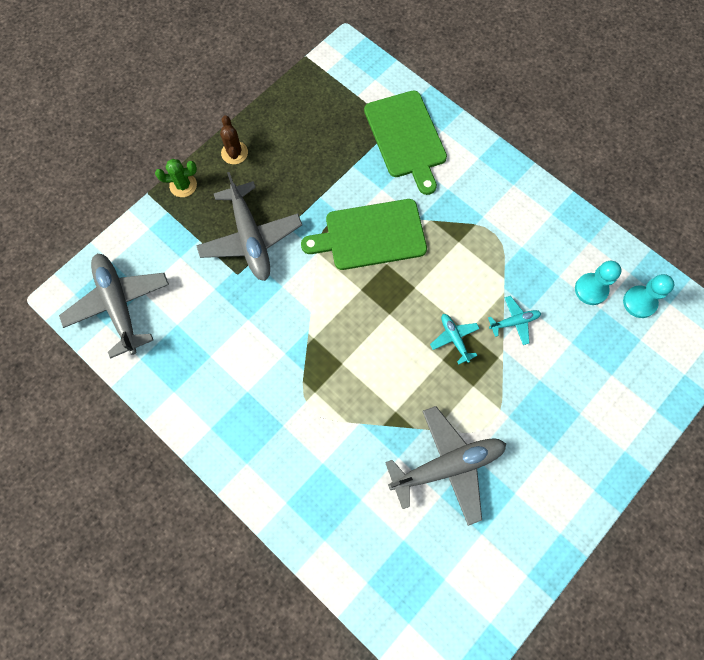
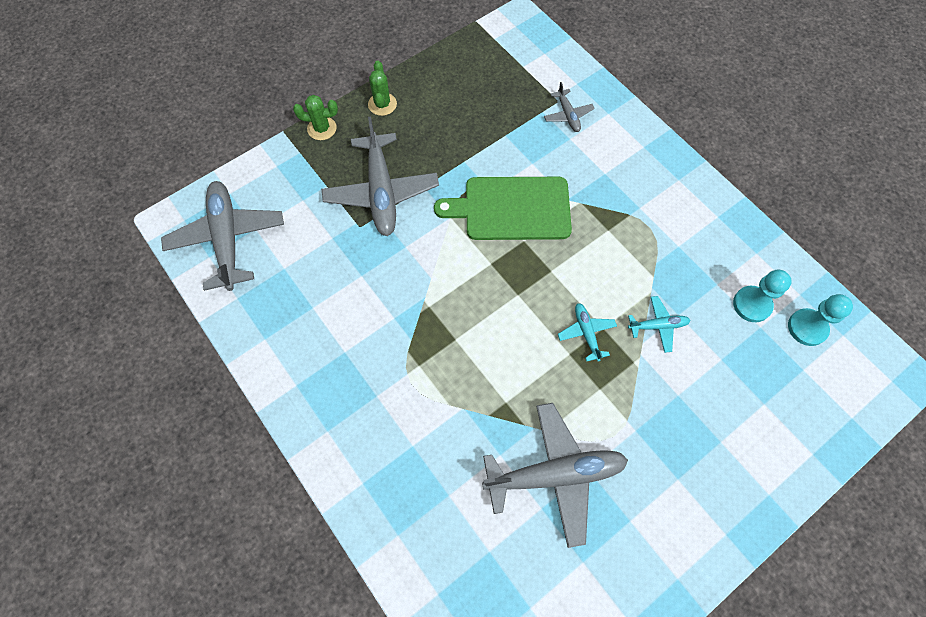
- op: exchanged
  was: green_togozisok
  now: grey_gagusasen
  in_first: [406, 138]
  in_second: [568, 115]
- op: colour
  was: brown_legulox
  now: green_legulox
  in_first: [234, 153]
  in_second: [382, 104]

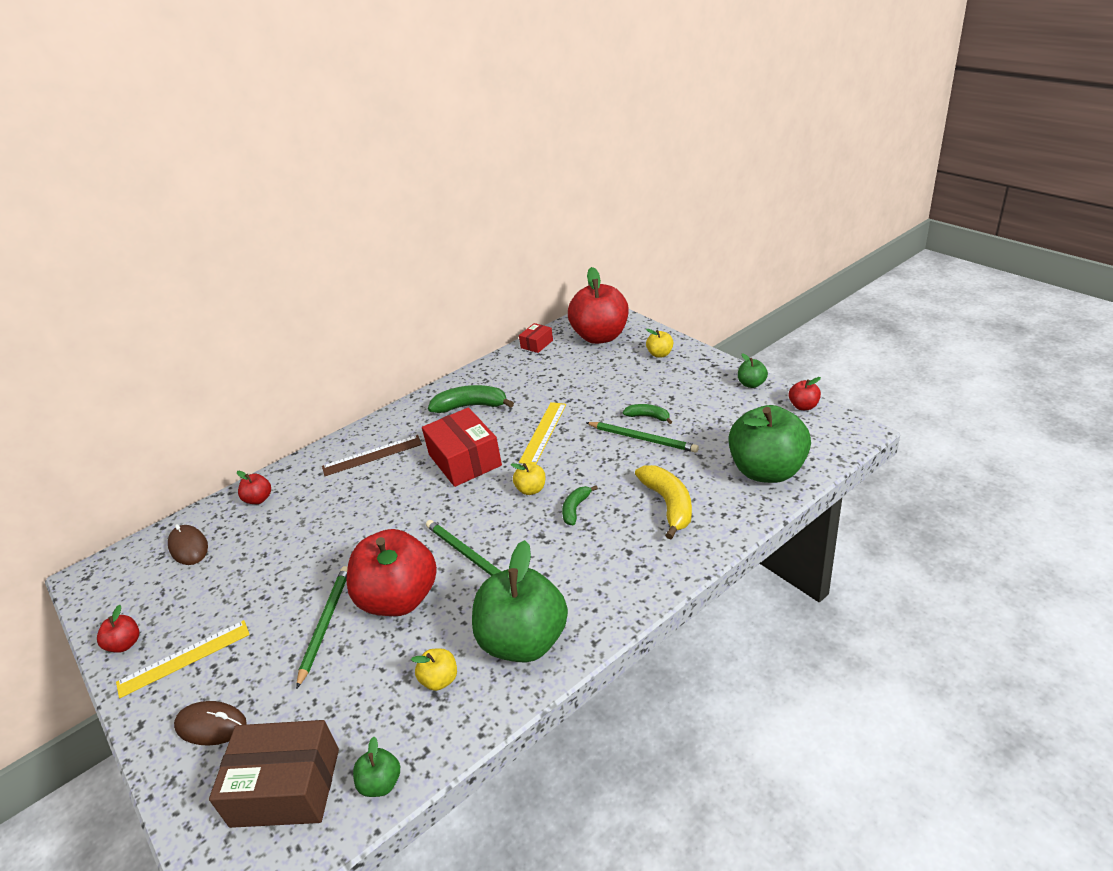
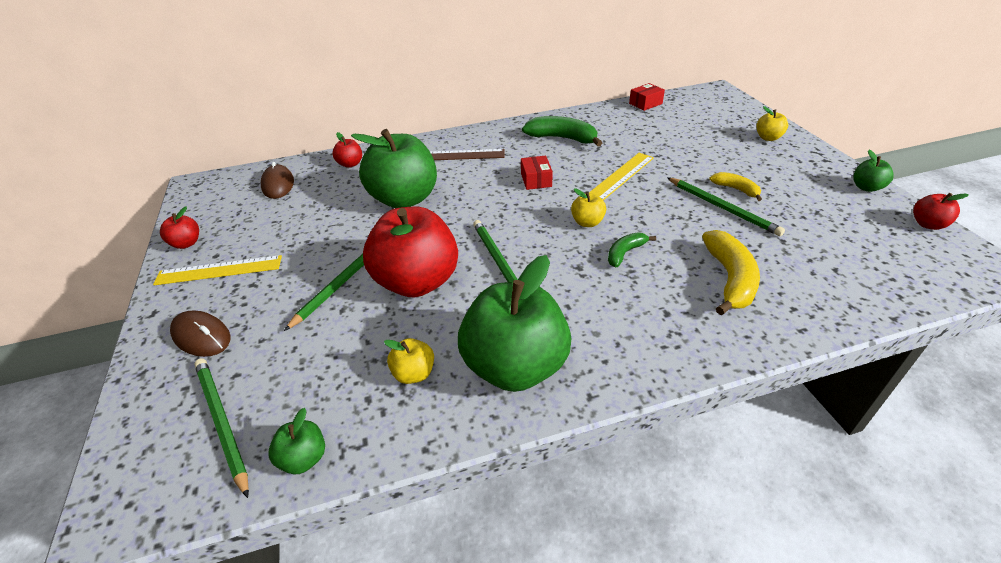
- op: missing
  was: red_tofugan
  in_first: [600, 336]
- op: relocated
  was: green_tofugan
  in_first: [767, 471]
  in_second: [404, 199]
- op: exchanged
  was: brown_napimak
  now: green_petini
  in_first: [286, 787]
  in_second: [222, 422]
- op: colour
  was: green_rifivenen
  now: yellow_rifivenen
  in_first: [648, 417]
  in_second: [736, 189]
- op: size
  was: red_napimak
  in_first: [465, 460]
  in_second: [536, 180]
  ratio: 0.5

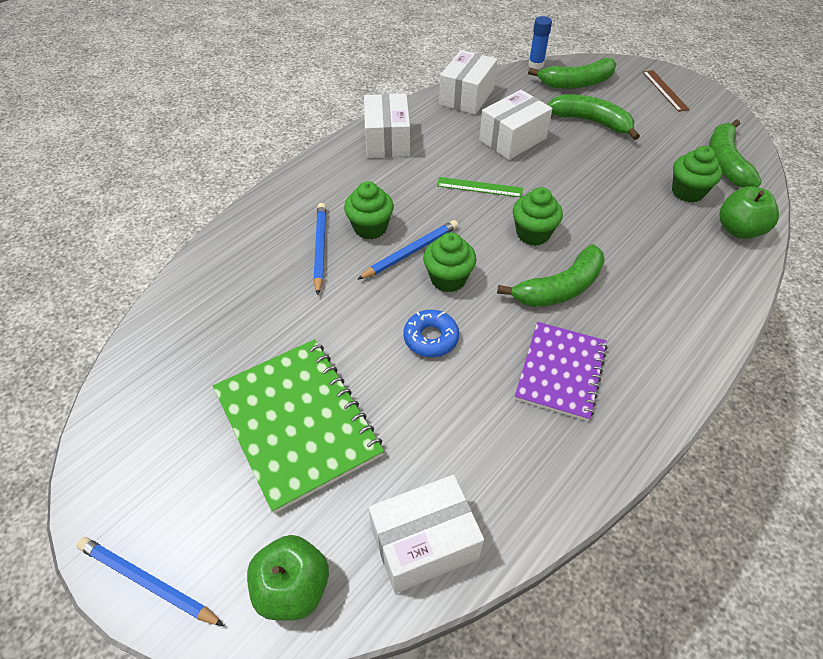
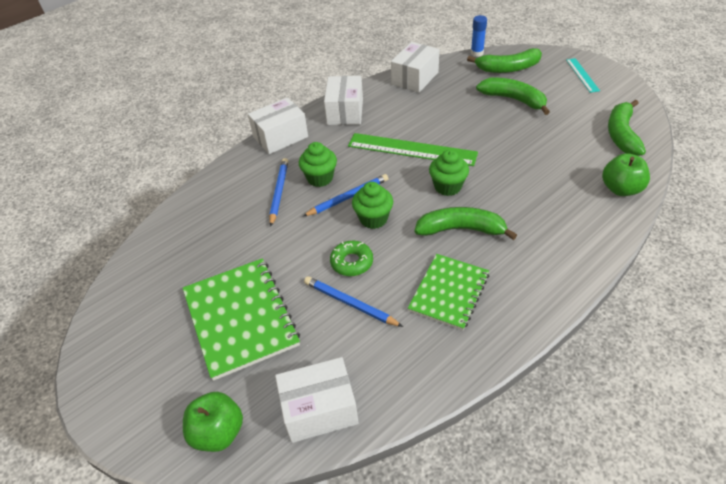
- op: missing
  was: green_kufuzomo
  in_first: [687, 192]
- op: relocated
  was: blue_petini
  in_first: [147, 582]
  in_second: [350, 303]
- op: relocated
  was: white_napimak
  in_first: [512, 139]
  in_second: [280, 137]
- op: colour
  was: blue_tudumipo
  now: green_tudumipo
  in_first: [431, 338]
  in_second: [352, 262]
- op: colour
  was: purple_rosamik
  now: green_rosamik
  in_first: [560, 371]
  in_second: [449, 292]
- op: colour
  was: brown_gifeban
  now: turquoise_gifeban
  in_first: [665, 90]
  in_second: [582, 75]
- op: spun
  was: green_rifivenen
  in_first: [560, 288]
  in_second: [461, 229]
  clockwise: -150
- op: size
  was: green_gifeban
  in_first: [479, 187]
  in_second: [412, 149]
  ratio: 1.89

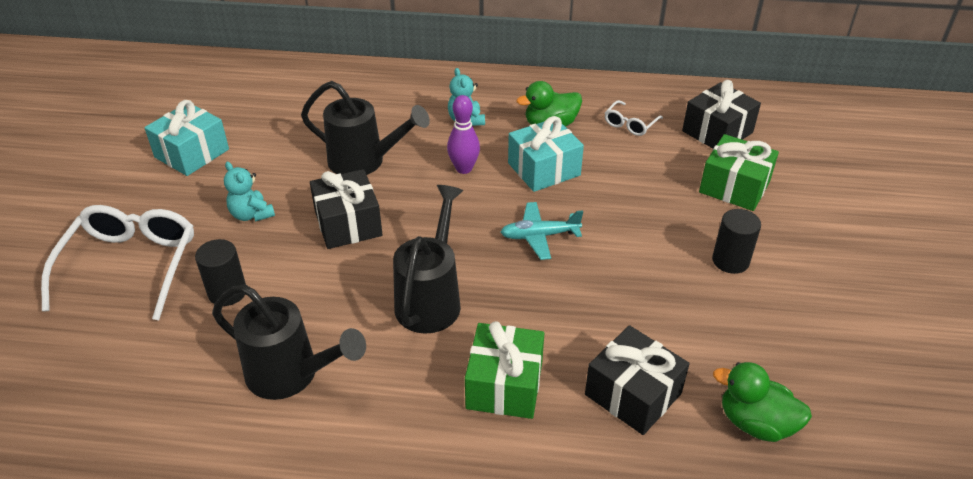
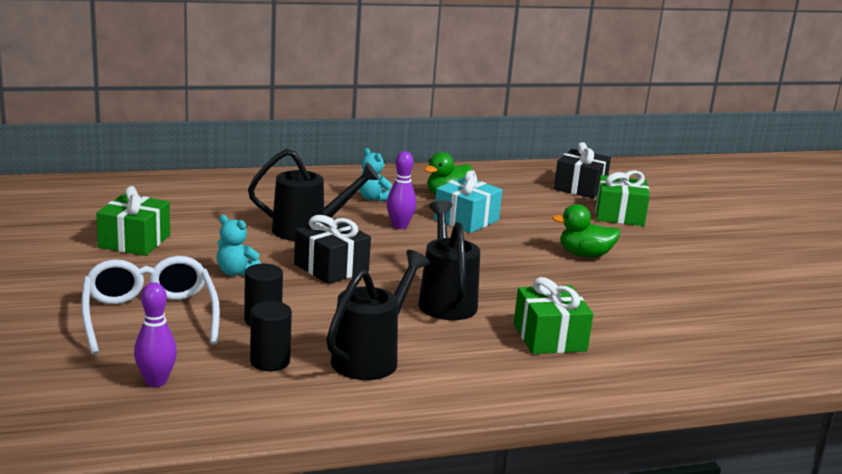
- op: missing
  was: turquoise_gagusasen
  in_first: [539, 236]
- op: missing
  was: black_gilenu
  in_first: [633, 394]
- op: missing
  was: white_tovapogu
  in_first: [630, 124]
- op: appeared
  now: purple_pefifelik
  in_second: [156, 381]
- op: relocated
  was: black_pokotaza
  in_first: [730, 261]
  in_second: [270, 361]
- op: relocated
  was: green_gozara
  in_first: [755, 423]
  in_second: [584, 255]
- op: colour
  was: turquoise_gilenu
  now: green_gilenu
  in_first: [192, 153]
  in_second: [134, 241]
- op: spun
  was: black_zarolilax
  in_first: [290, 374]
  in_second: [370, 358]
  clockwise: -60

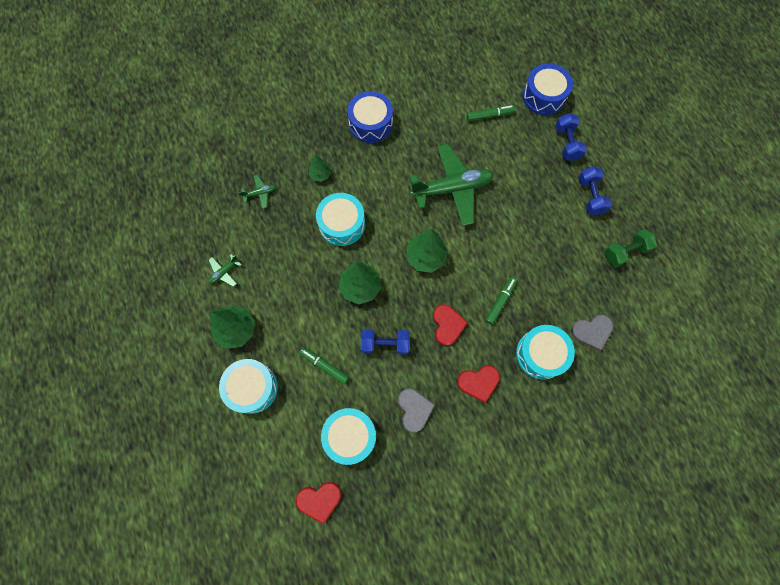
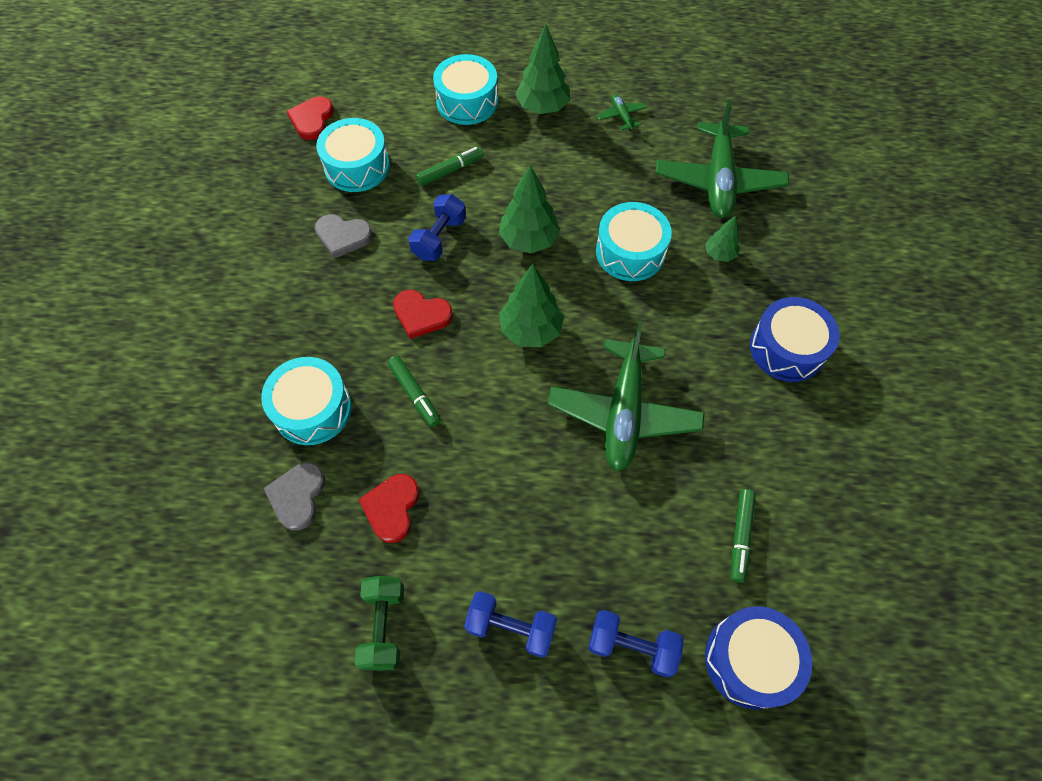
- op: relocated
  was: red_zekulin
  in_first: [478, 382]
  in_second: [392, 508]
- op: size
  was: green_gagusasen
  in_first: [260, 193]
  in_second: [718, 180]
  ratio: 2.38

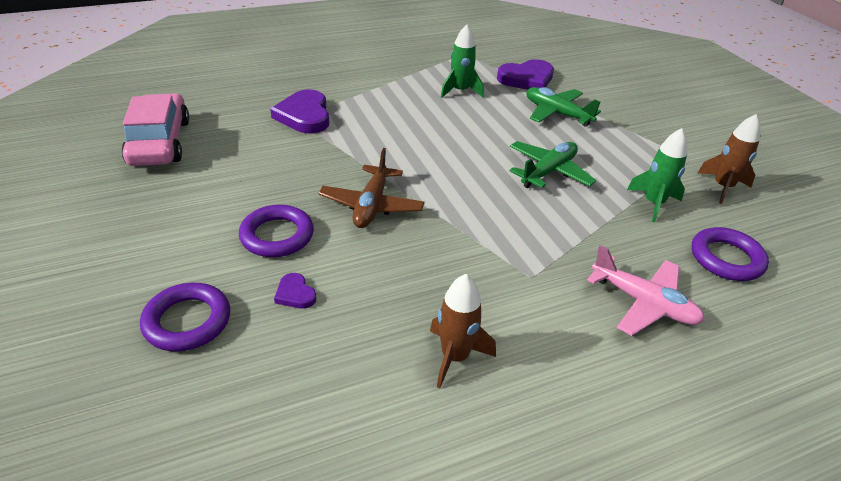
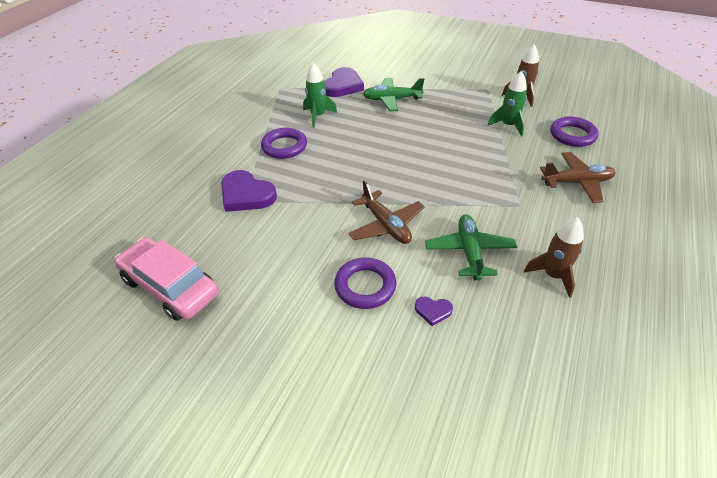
- op: relocated
  was: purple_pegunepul
  in_first: [187, 321]
  in_second: [284, 146]
- op: relocated
  was: green_gagusasen
  in_first: [548, 172]
  in_second: [469, 252]
- op: colour
  was: pink_gagusasen
  now: brown_gagusasen
  in_first: [643, 303]
  in_second: [577, 182]

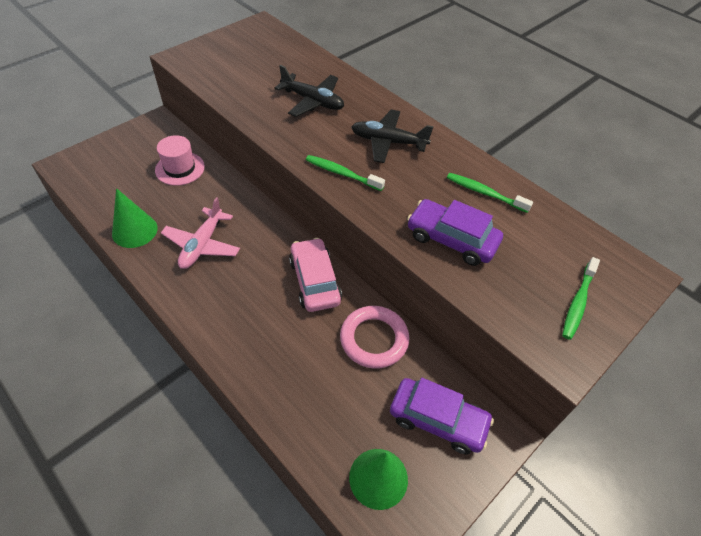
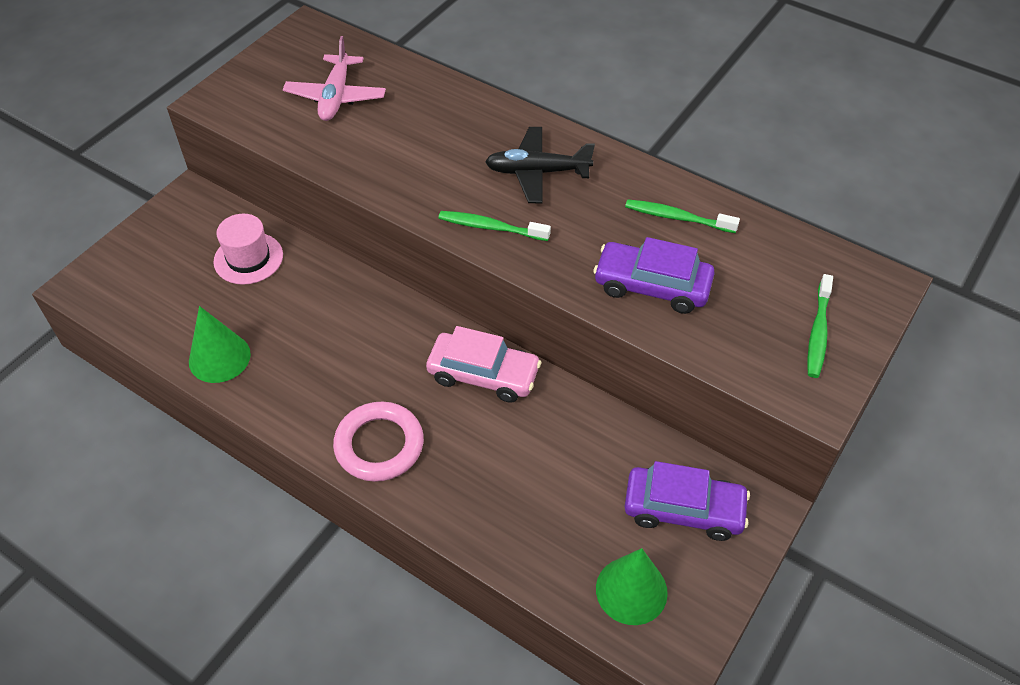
- op: missing
  was: black_gagusasen
  in_first: [312, 101]
- op: relocated
  was: pink_gagusasen
  in_first: [202, 245]
  in_second: [336, 97]
- op: relocated
  was: pink_pegunepul
  in_first: [374, 339]
  in_second: [379, 445]
- op: spun
  was: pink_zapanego
  in_first: [314, 281]
  in_second: [483, 374]
  clockwise: 135

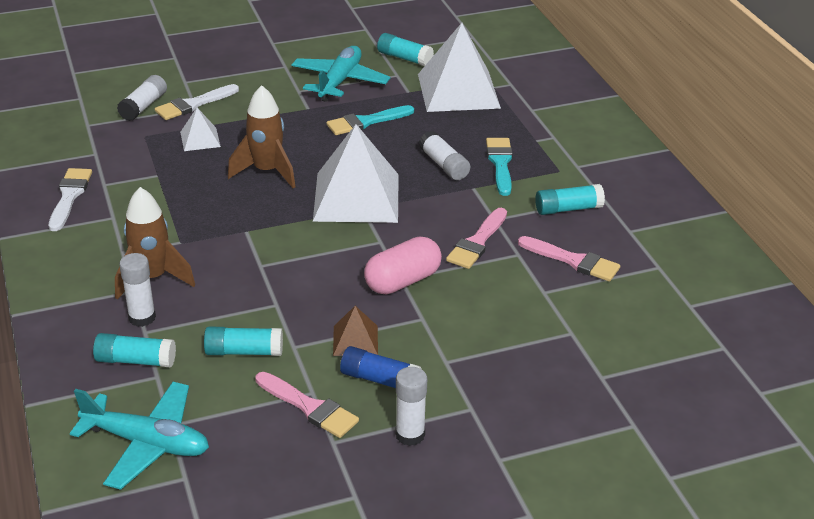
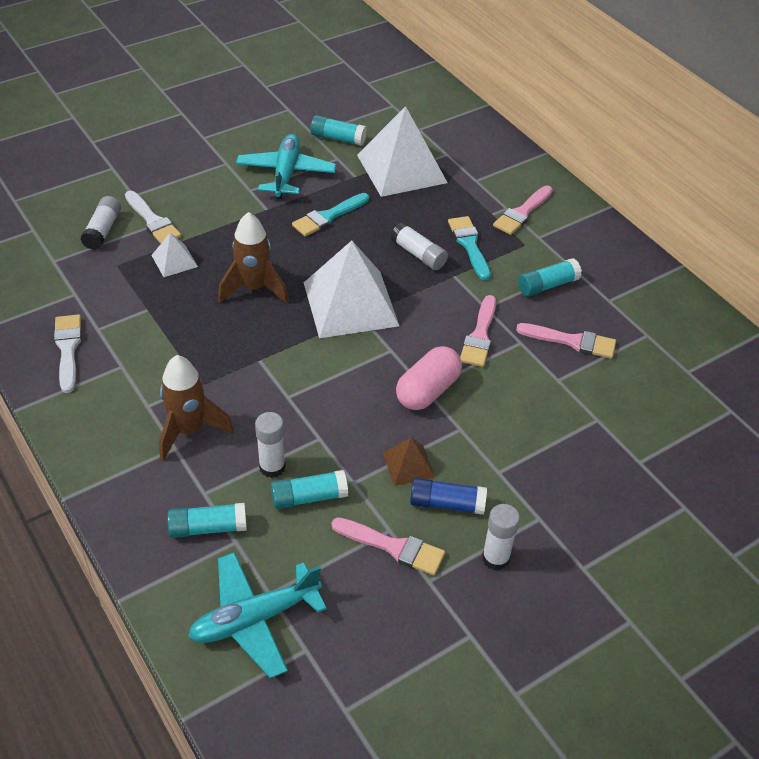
- op: appeared
  now: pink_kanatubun
  in_second: [522, 213]
- op: relocated
  was: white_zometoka
  in_first: [142, 318]
  in_second: [272, 467]
- op: spun
  was: turquoise_gagusasen
  in_first: [147, 443]
  in_second: [255, 619]
  clockwise: 150
- op: spun
  was: white_kanatubun
  in_first: [194, 104]
  in_second: [152, 221]
  clockwise: -75

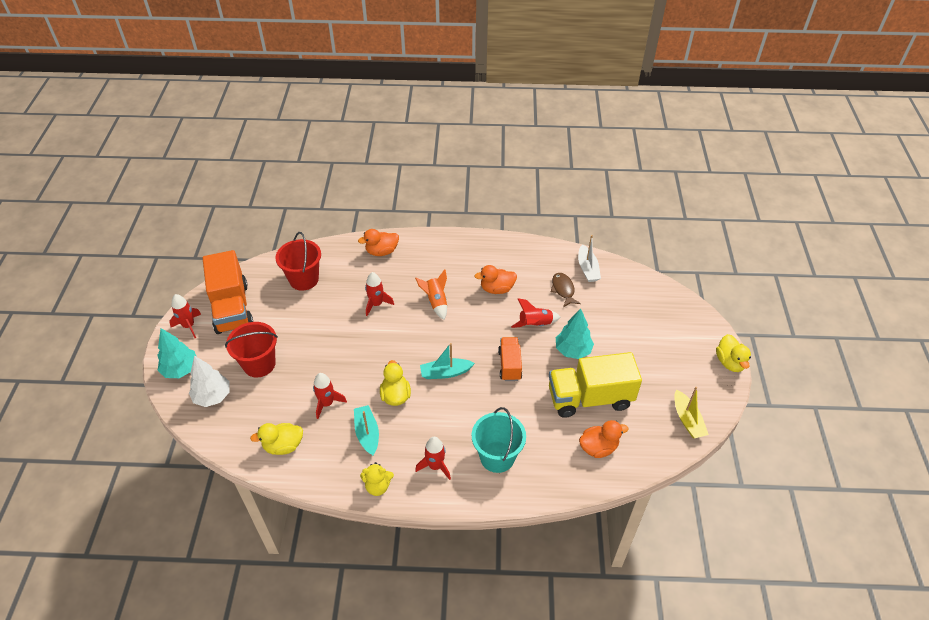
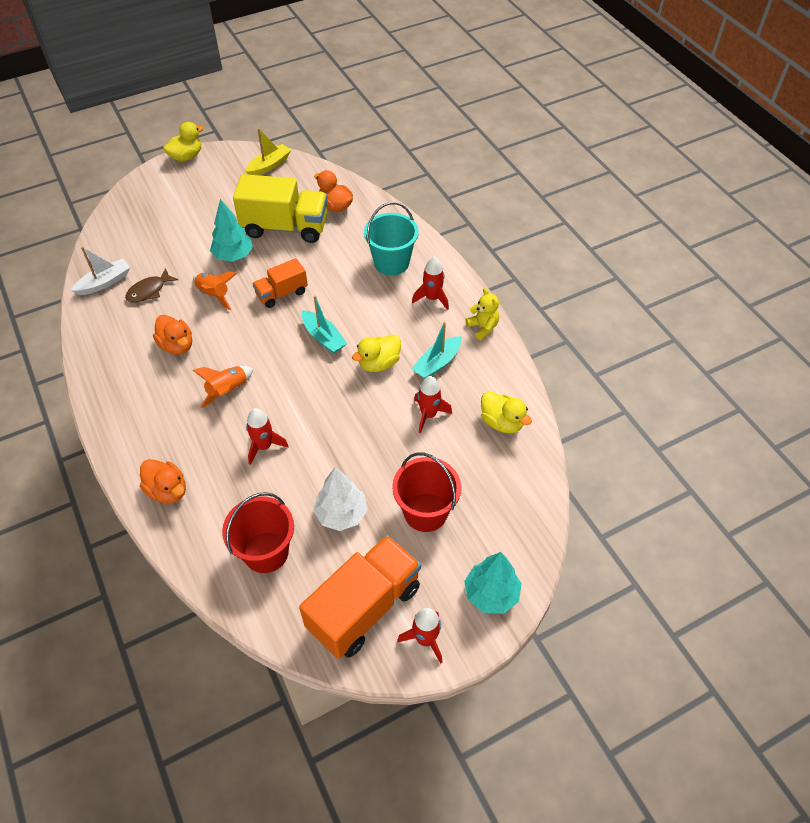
- op: relocated
  was: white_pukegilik
  in_first: [212, 396]
  in_second: [341, 514]
- op: colour
  was: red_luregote
  now: orange_luregote
  in_first: [535, 324]
  in_second: [214, 295]
- op: spun
  was: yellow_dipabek
  in_first: [590, 398]
  in_second: [285, 227]
  clockwise: -45

